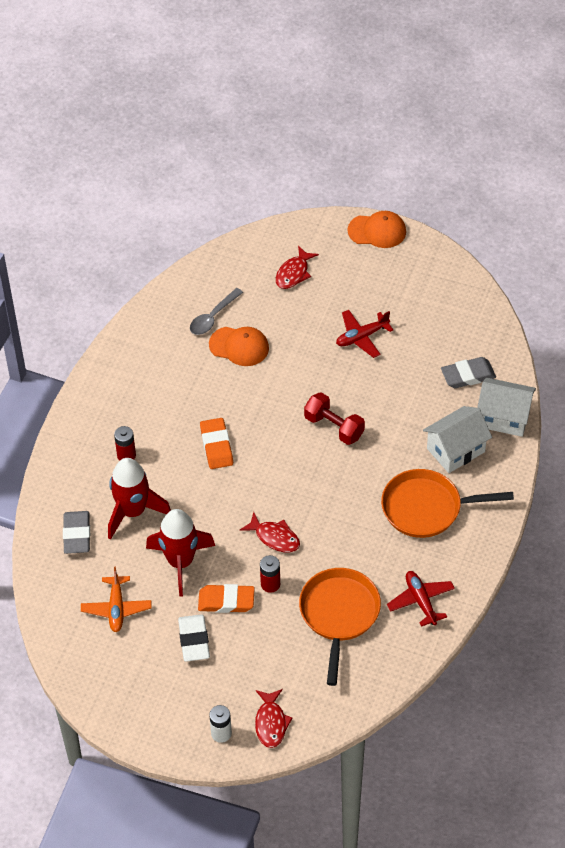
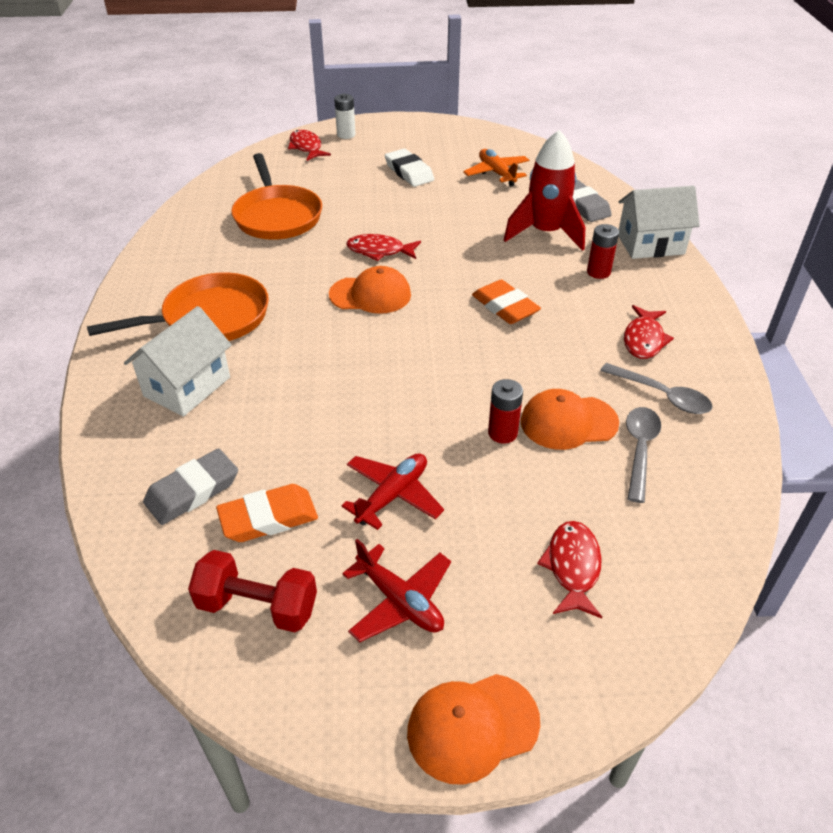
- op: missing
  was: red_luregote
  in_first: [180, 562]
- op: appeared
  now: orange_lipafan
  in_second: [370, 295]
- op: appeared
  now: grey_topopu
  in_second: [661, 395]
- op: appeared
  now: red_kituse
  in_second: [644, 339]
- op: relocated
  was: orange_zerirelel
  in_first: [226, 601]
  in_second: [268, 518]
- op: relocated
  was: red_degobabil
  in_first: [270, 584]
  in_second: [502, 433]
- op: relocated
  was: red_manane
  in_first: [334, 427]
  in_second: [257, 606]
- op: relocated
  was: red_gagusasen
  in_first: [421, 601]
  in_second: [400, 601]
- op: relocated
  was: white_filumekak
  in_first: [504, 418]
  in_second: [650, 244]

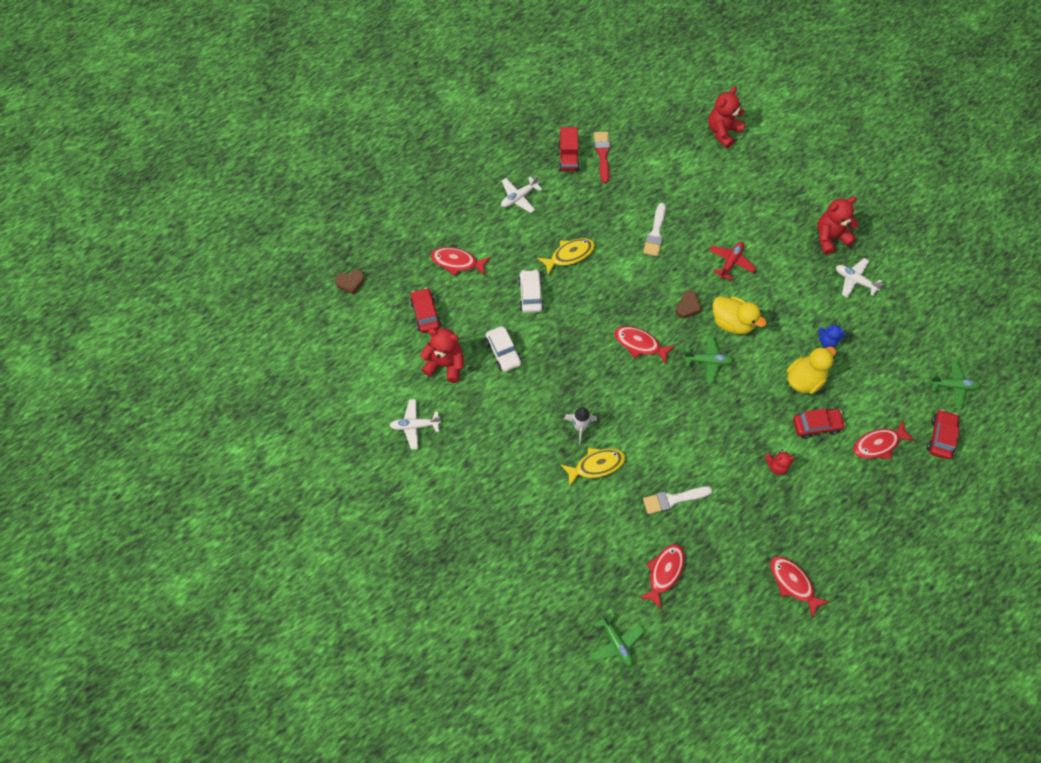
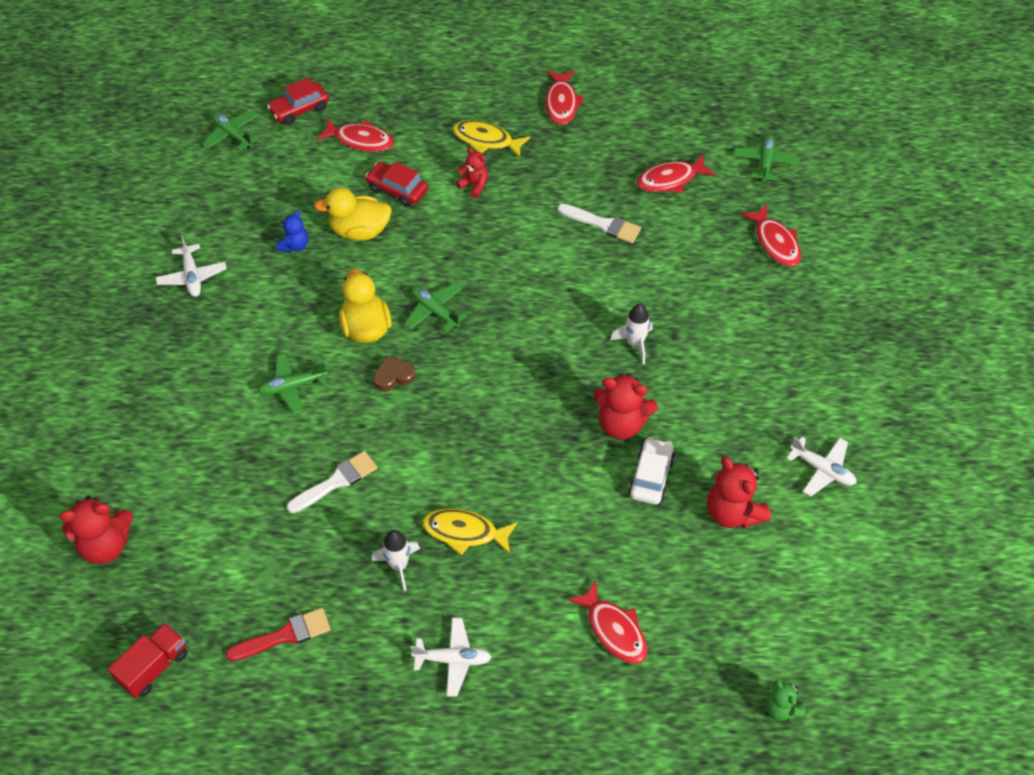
- op: missing
  was: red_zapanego
  in_first: [425, 314]
- op: missing
  was: white_zapanego
  in_first: [530, 295]
- op: appeared
  now: white_luregote
  in_second: [398, 566]
- op: relocated
  was: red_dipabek
  in_first: [568, 157]
  in_second: [154, 667]
- op: relocated
  was: yellow_kituse
  in_first: [596, 465]
  in_second: [486, 140]
- op: relocated
  was: red_kituse
  in_first: [639, 344]
  in_second: [775, 242]
- op: relocated
  was: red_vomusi
  in_first: [830, 237]
  in_second: [621, 424]
- op: exchanged
  was: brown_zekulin
  now: green_vomusi
  in_first: [350, 283]
  in_second: [781, 709]
- op: colour
  was: red_gagusasen
  now: green_gagusasen
  in_first: [731, 262]
  in_second: [292, 387]
- op: spun
  was: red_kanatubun
  in_first: [602, 154]
  in_second: [284, 635]
  clockwise: -150
- op: spun
  was: blue_vomusi
  in_first: [827, 341]
  in_second: [294, 245]
  clockwise: 60

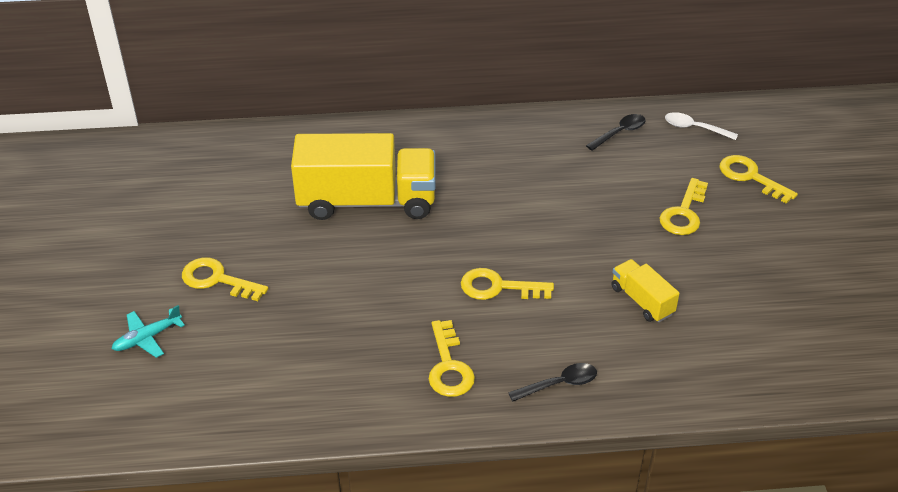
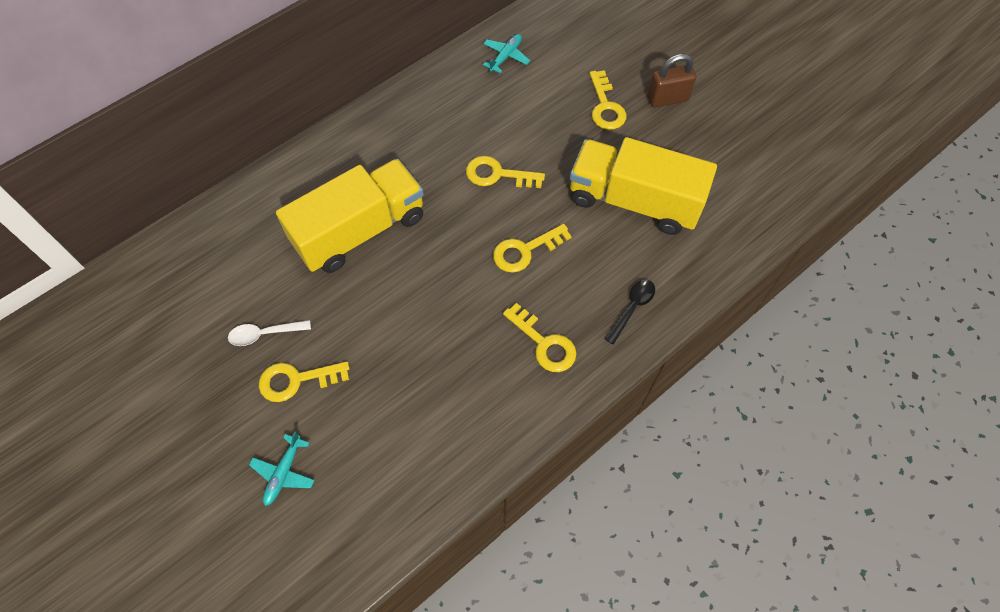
- op: appeared
  now: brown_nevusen
  in_second: [667, 99]
- op: relocated
  was: white_topopu
  in_first: [694, 128]
  in_second: [264, 334]
- op: relocated
  was: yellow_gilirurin
  in_first: [750, 177]
  in_second: [497, 174]
- op: exchanged
  was: black_topopu
  now: turquoise_gagusasen
  in_first: [619, 133]
  in_second: [506, 56]
- op: size
  was: yellow_dipabek
  in_first: [642, 301]
  in_second: [634, 201]
  ratio: 2.13

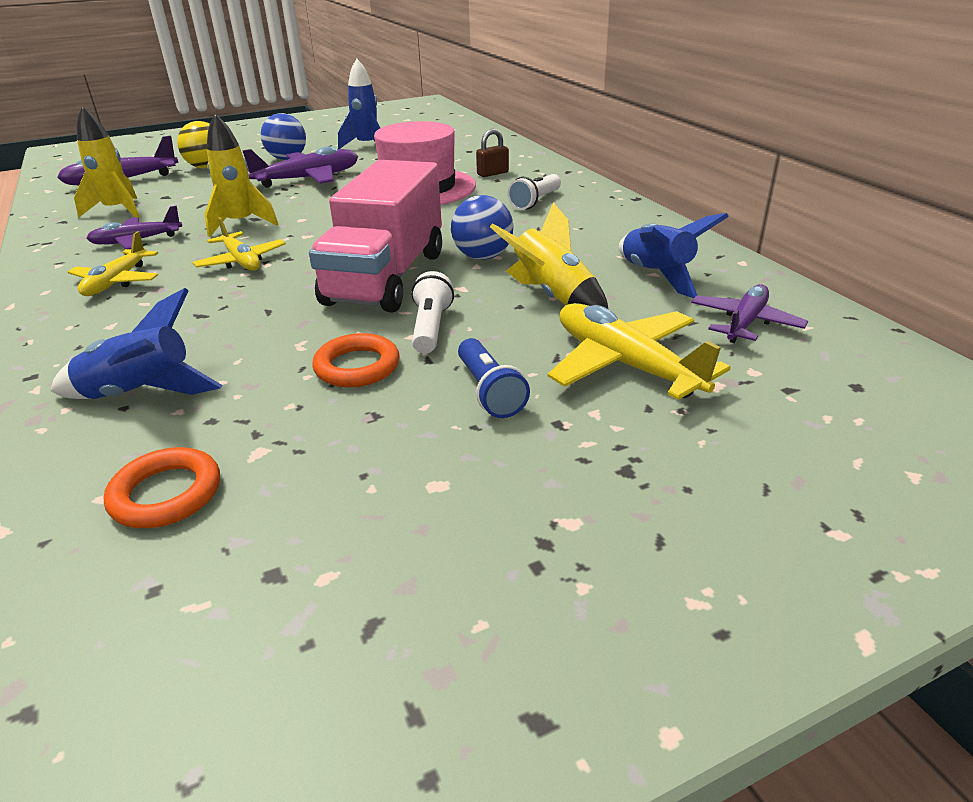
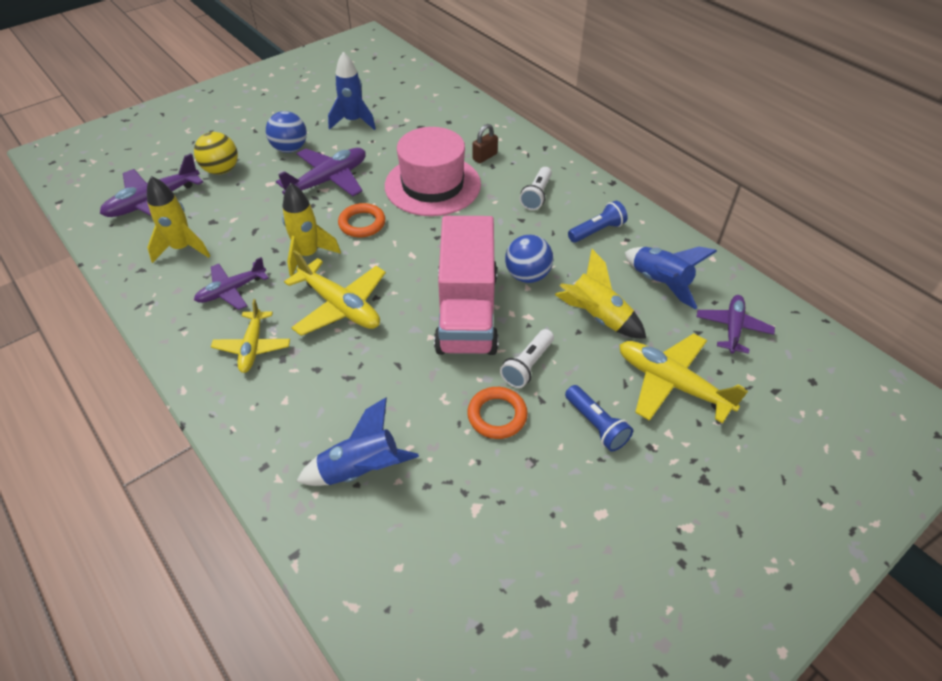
- op: appeared
  now: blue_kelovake
  in_second: [597, 231]
- op: relocated
  was: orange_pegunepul
  in_first: [166, 494]
  in_second: [362, 223]
- op: spun
  was: white_kelovake
  in_first: [430, 328]
  in_second: [527, 365]
  clockwise: -135
- op: size
  was: yellow_gagusasen
  in_first: [241, 261]
  in_second: [340, 306]
  ratio: 1.53

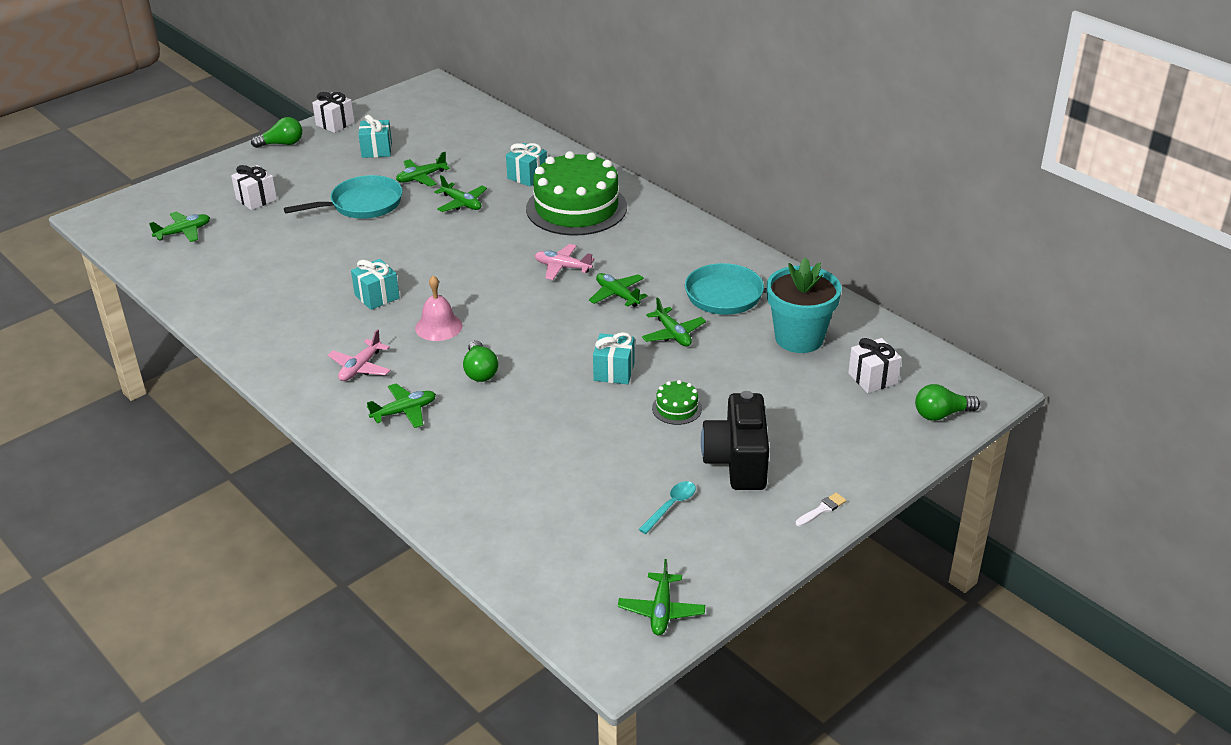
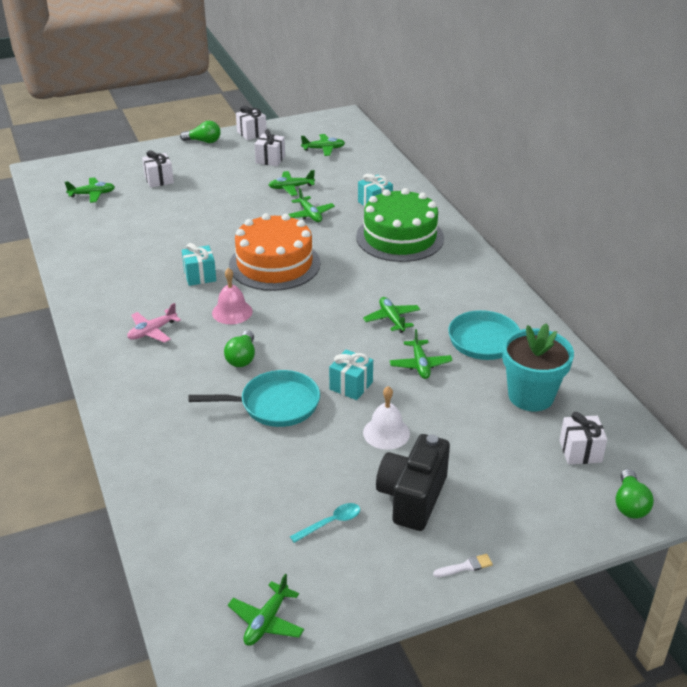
- op: missing
  was: pink_gagusasen
  in_first: [562, 267]
- op: appeared
  now: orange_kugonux
  in_second: [274, 264]
- op: relocated
  was: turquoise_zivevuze
  in_first: [362, 204]
  in_second: [274, 404]
- op: relocated
  was: green_gagusasen
  in_first: [404, 411]
  in_second: [323, 149]
- op: exchanged
  was: green_kugonux
  now: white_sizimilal
  in_first: [677, 408]
  in_second: [386, 433]
- op: colour
  was: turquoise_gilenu
  now: white_gilenu
  in_first: [377, 150]
  in_second: [270, 159]
- op: spun
  was: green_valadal
  in_first: [941, 414]
  in_second: [630, 504]
  clockwise: -90

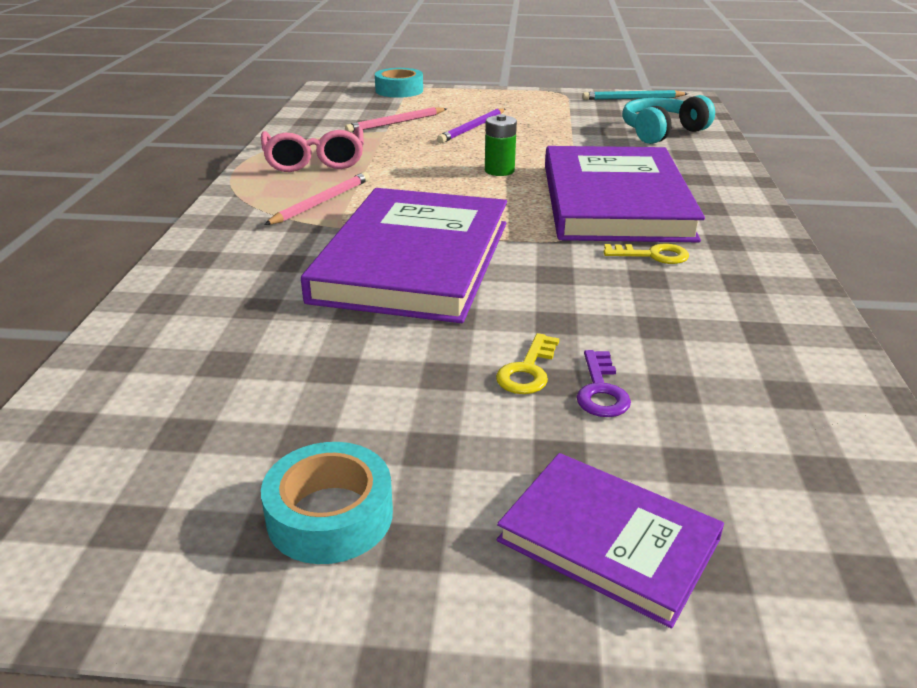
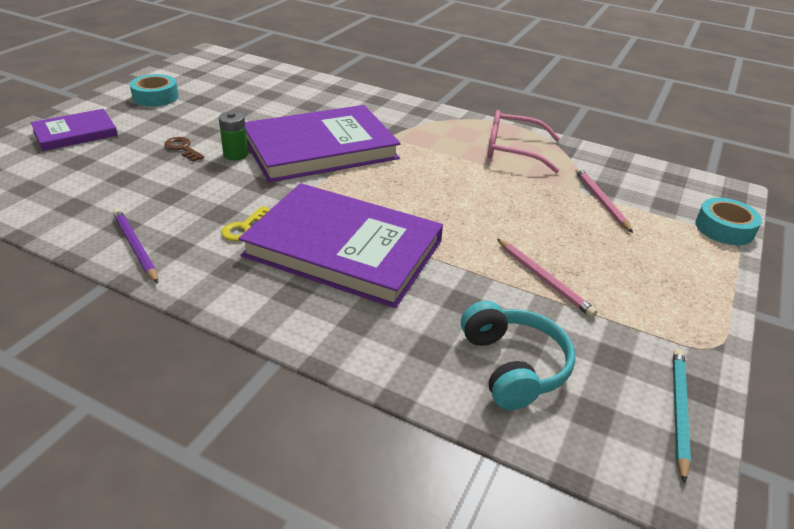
- op: missing
  was: purple_gilirurin
  in_first: [601, 390]
- op: relocated
  was: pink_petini
  in_first: [321, 202]
  in_second: [544, 279]
- op: relocated
  was: purple_petini
  in_first: [472, 128]
  in_second: [135, 247]
- op: relocated
  was: green_degobabil
  in_first: [499, 171]
  in_second: [235, 154]
- op: colour
  was: yellow_gilirurin
  now: brown_gilirurin
  in_first: [528, 370]
  in_second: [182, 148]
- op: spun
  was: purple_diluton
  in_first: [414, 260]
  in_second: [320, 148]
  clockwise: -60

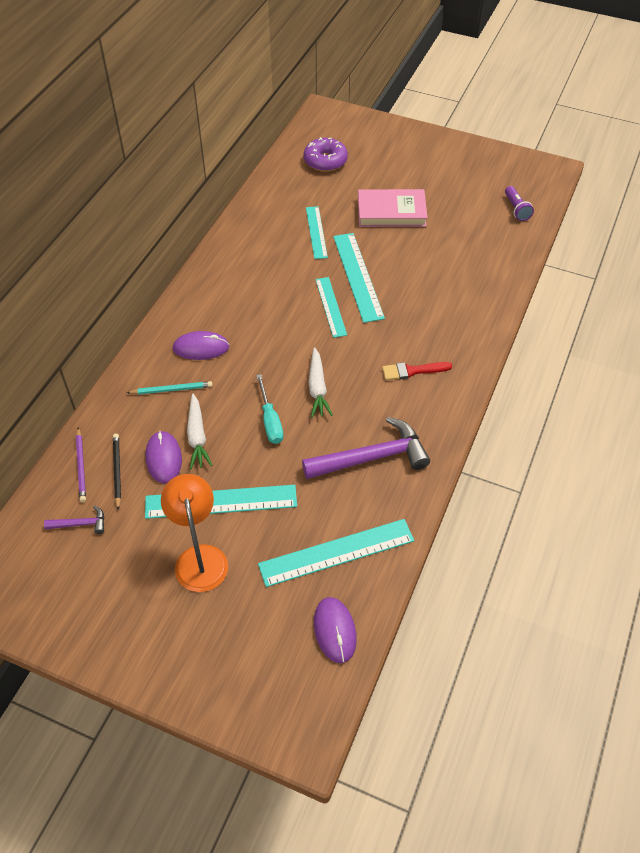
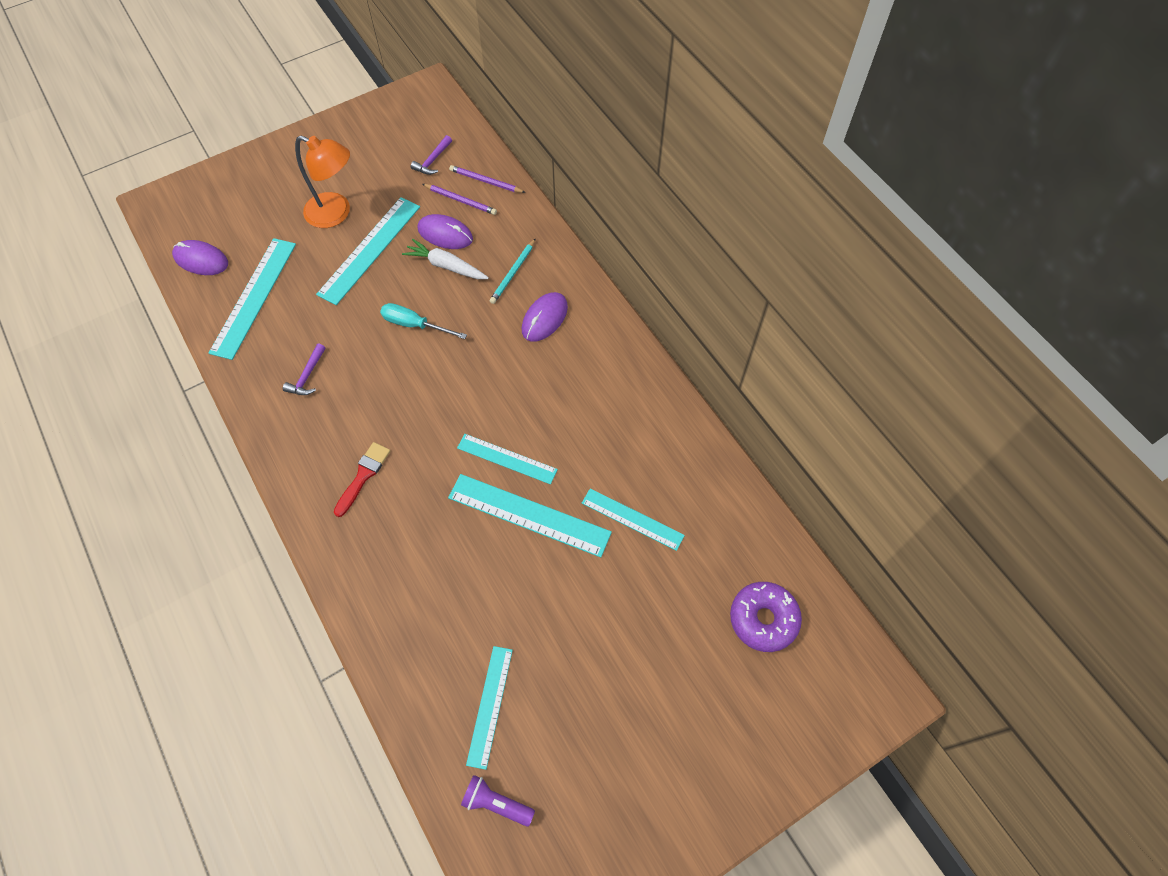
- op: missing
  was: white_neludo
  in_first: [317, 388]
- op: missing
  was: pink_diluton
  in_first: [391, 212]
- op: appeared
  now: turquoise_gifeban
  in_second: [490, 706]
- op: colour
  was: black_petini
  now: purple_petini
  in_first: [117, 471]
  in_second: [461, 200]
- op: size
  was: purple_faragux
  in_first: [371, 457]
  in_second: [307, 376]
  ratio: 0.46

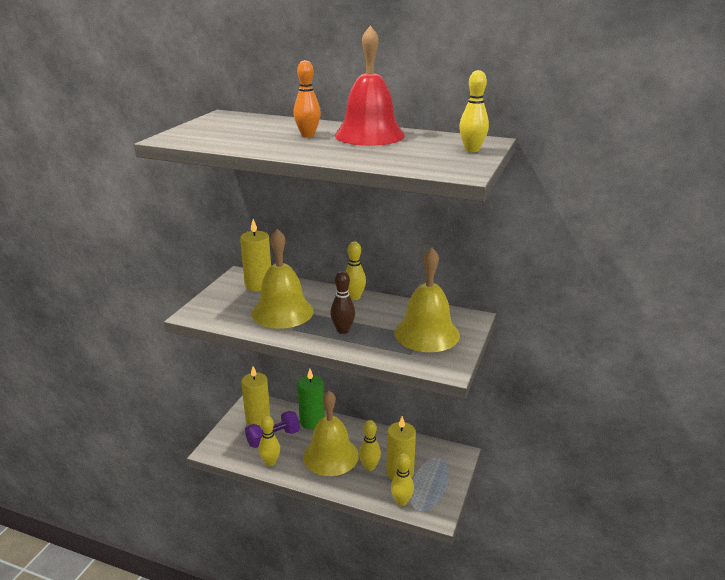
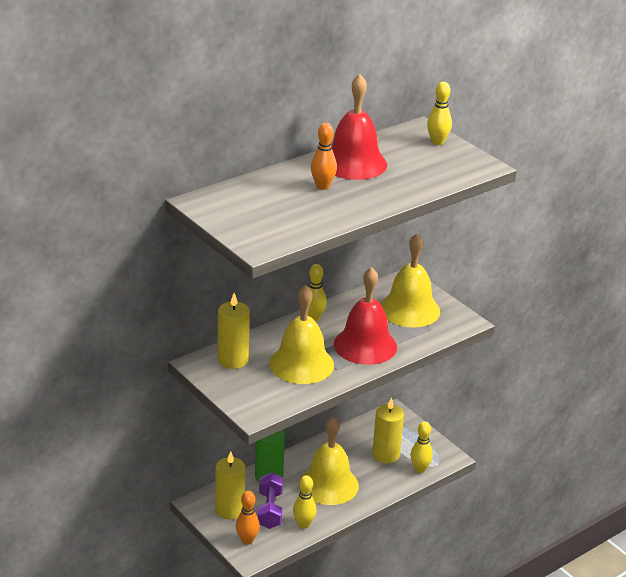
- op: missing
  was: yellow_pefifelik
  in_first: [369, 467]
- op: appeared
  now: orange_pefifelik
  in_second: [247, 540]
- op: exchanged
  was: brown_pefifelik
  now: red_sizimilal
  in_first: [343, 330]
  in_second: [365, 345]

